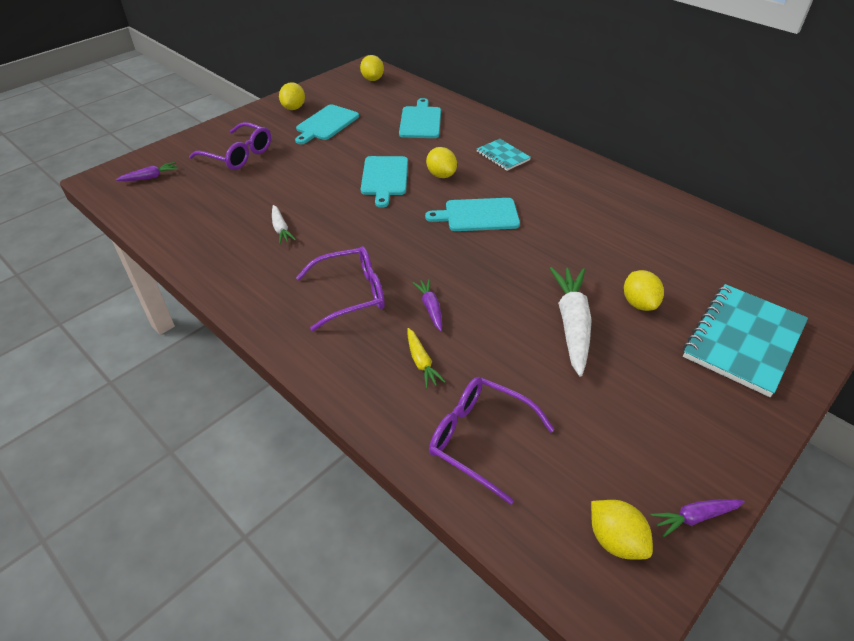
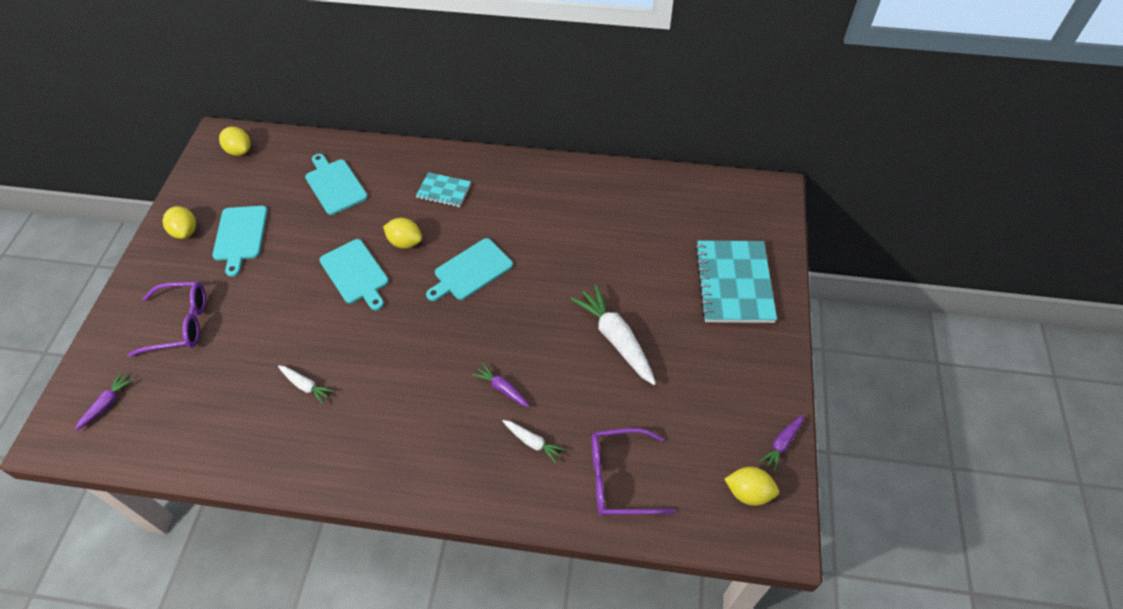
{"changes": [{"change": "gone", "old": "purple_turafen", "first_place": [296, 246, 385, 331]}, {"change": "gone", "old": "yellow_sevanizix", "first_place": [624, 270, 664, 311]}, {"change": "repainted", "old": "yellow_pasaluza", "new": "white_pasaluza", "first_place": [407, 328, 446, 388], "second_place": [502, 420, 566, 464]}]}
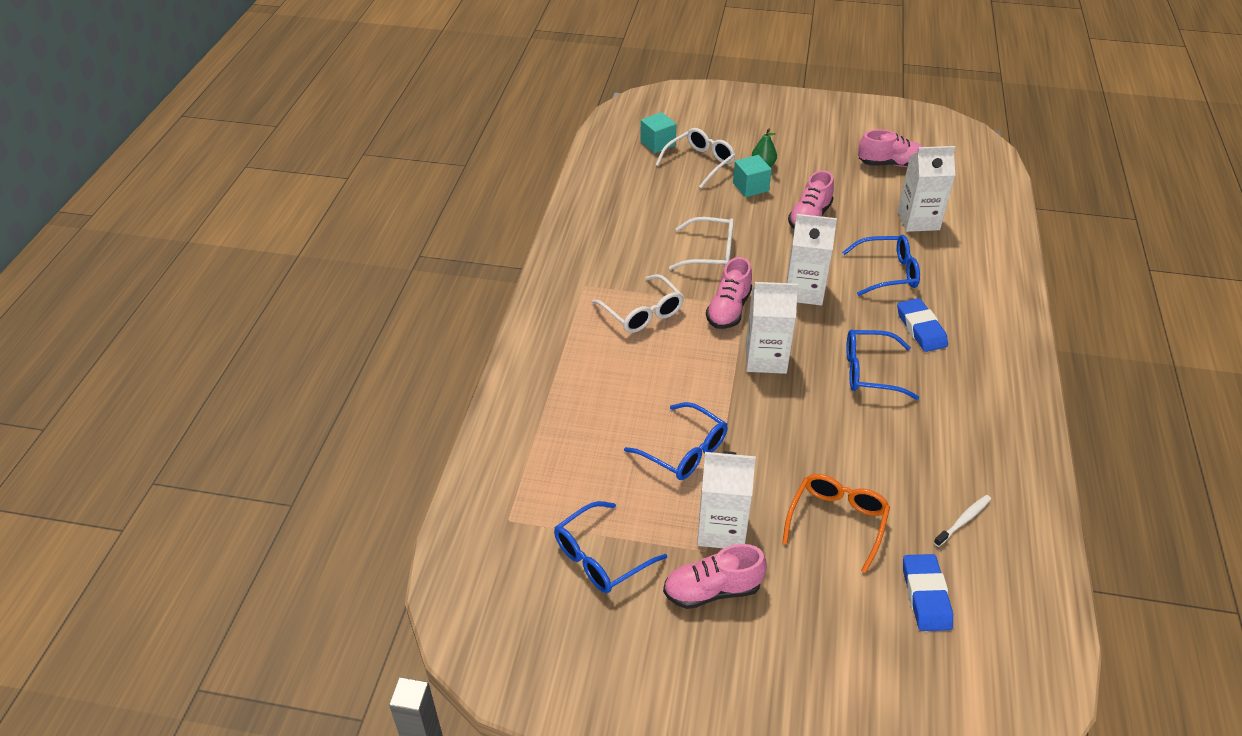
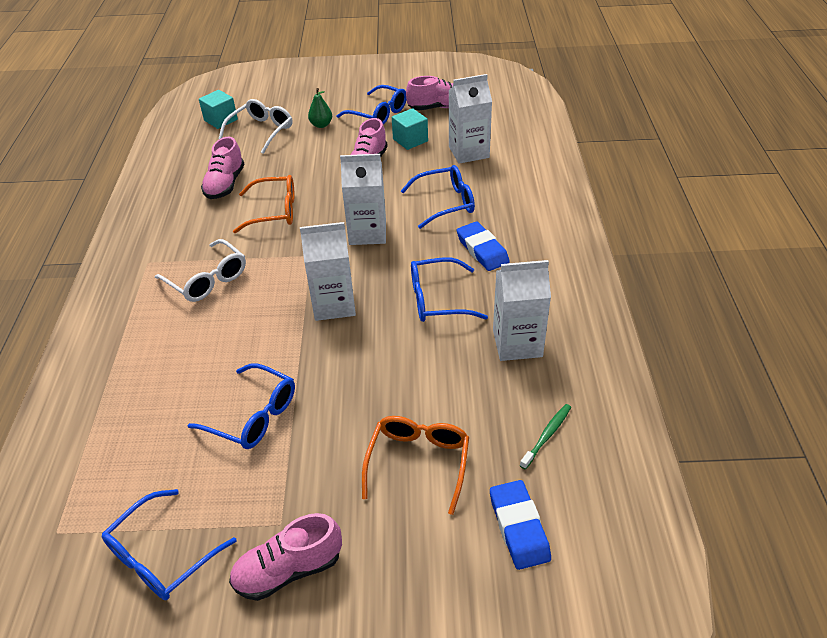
{"changes": [{"change": "shifted", "old": "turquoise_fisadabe", "first_place": [733, 155, 772, 197], "second_place": [392, 108, 428, 150]}, {"change": "repainted", "old": "white_turafen", "new": "orange_turafen", "first_place": [669, 217, 734, 270], "second_place": [233, 175, 295, 233]}, {"change": "shifted", "old": "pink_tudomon", "first_place": [706, 257, 752, 329], "second_place": [201, 137, 245, 199]}, {"change": "shifted", "old": "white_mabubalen", "first_place": [697, 451, 756, 549], "second_place": [493, 260, 551, 361]}, {"change": "repainted", "old": "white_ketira", "new": "green_ketira", "first_place": [934, 495, 991, 547], "second_place": [520, 404, 571, 469]}, {"change": "new", "new": "blue_turafen", "second_place": [336, 85, 407, 125]}]}
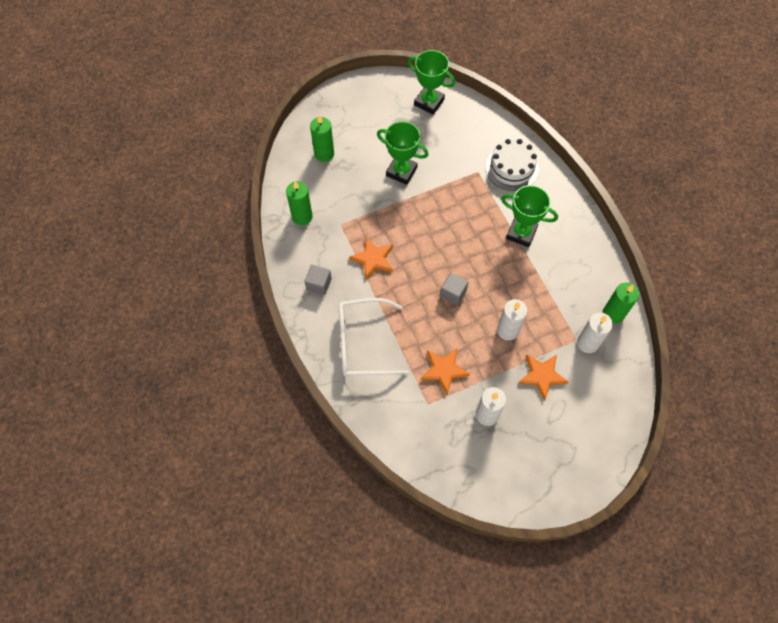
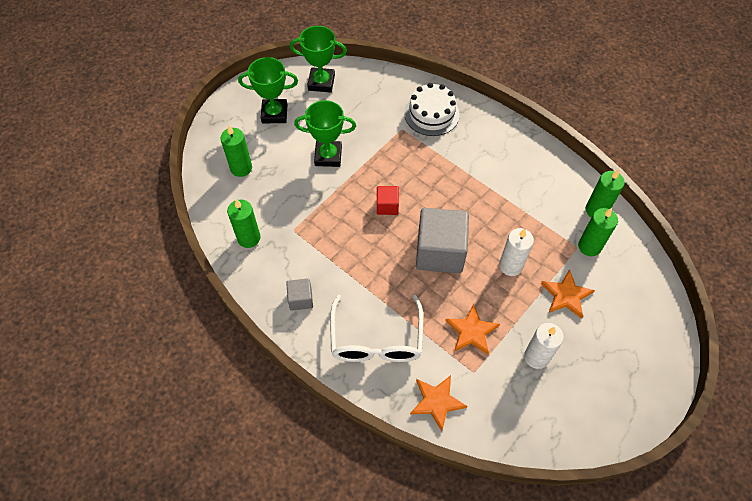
{"changes": [{"change": "shifted", "old": "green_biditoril", "first_place": [501, 185, 558, 247], "second_place": [238, 57, 298, 123]}, {"change": "shifted", "old": "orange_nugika", "first_place": [349, 237, 393, 280], "second_place": [410, 375, 467, 431]}, {"change": "scaled", "old": "grey_fisadabe", "first_place": [440, 273, 468, 305], "second_place": [416, 208, 469, 273], "factor": 2.08}, {"change": "rotated", "old": "white_turafen", "first_place": [339, 298, 409, 376], "second_place": [330, 295, 423, 362], "degrees": -60}, {"change": "repainted", "old": "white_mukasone", "new": "green_mukasone", "first_place": [577, 312, 613, 353], "second_place": [578, 208, 618, 256]}, {"change": "new", "new": "red_fisadabe", "second_place": [377, 186, 399, 215]}]}
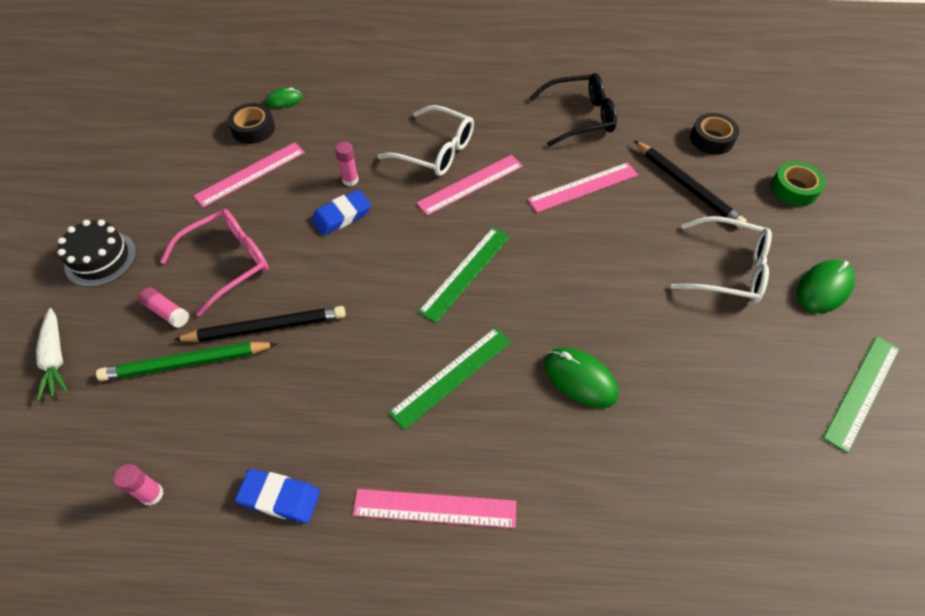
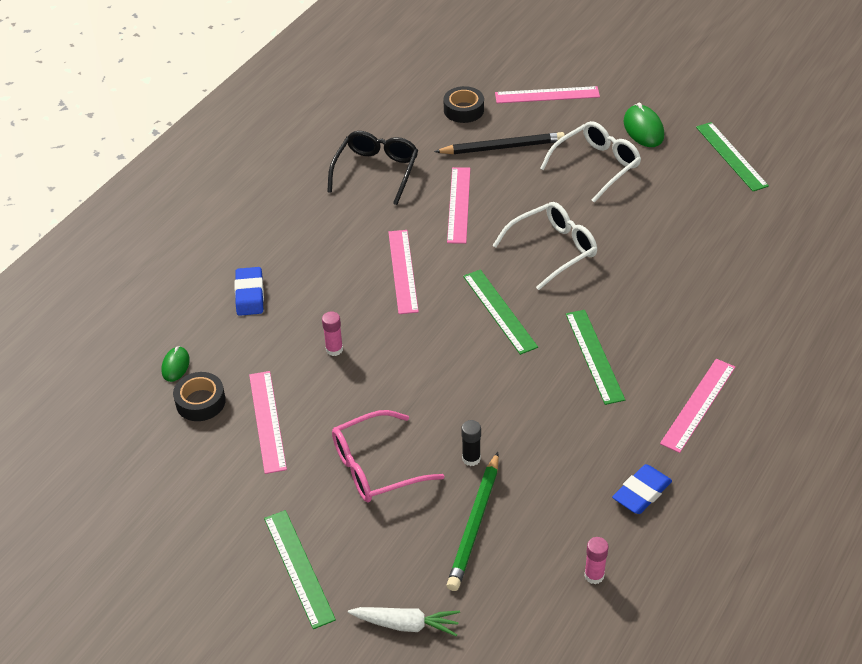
{"changes": [{"change": "shifted", "old": "white_turafen", "first_place": [378, 105, 474, 176], "second_place": [492, 202, 597, 290]}, {"change": "swapped", "old": "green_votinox", "new": "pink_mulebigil", "first_place": [771, 161, 826, 206], "second_place": [495, 86, 600, 103]}, {"change": "shifted", "old": "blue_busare", "first_place": [311, 190, 371, 236], "second_place": [235, 267, 264, 316]}, {"change": "rotated", "old": "pink_turafen", "first_place": [160, 209, 269, 317], "second_place": [332, 410, 444, 503], "degrees": -105}, {"change": "swapped", "old": "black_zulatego", "new": "green_mulebigil", "first_place": [57, 220, 136, 287], "second_place": [264, 510, 336, 629]}, {"change": "gone", "old": "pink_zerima", "first_place": [138, 288, 189, 328]}, {"change": "swapped", "old": "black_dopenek", "new": "black_zerima", "first_place": [173, 306, 346, 342], "second_place": [461, 420, 481, 466]}, {"change": "gone", "old": "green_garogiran", "first_place": [544, 348, 618, 408]}]}
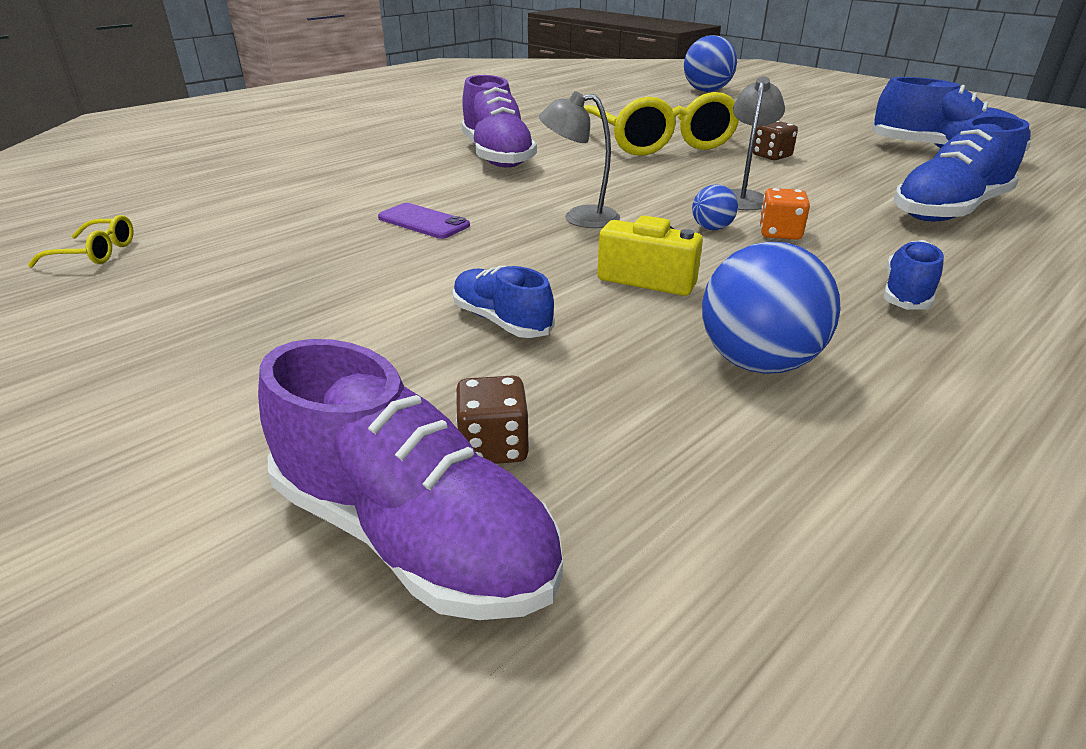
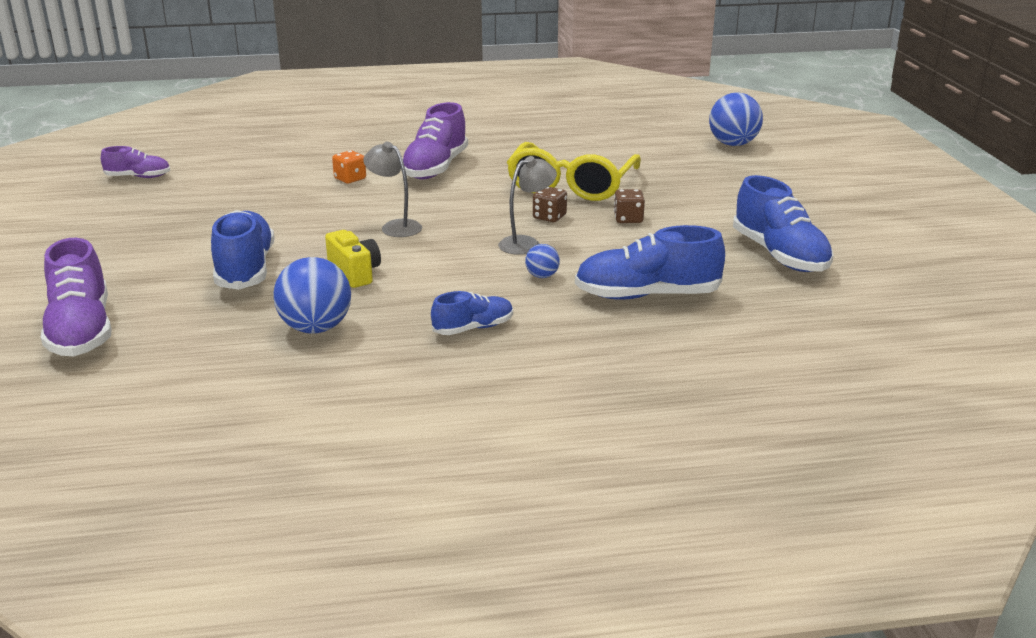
{"changes": [{"change": "shifted", "old": "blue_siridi", "first_place": [692, 185, 738, 230], "second_place": [525, 244, 560, 278]}, {"change": "shifted", "old": "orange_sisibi", "first_place": [759, 188, 810, 240], "second_place": [332, 150, 366, 183]}, {"change": "gone", "old": "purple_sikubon", "first_place": [378, 203, 470, 239]}, {"change": "swapped", "old": "yellow_turafen", "new": "purple_tudomon", "first_place": [28, 215, 133, 268], "second_place": [101, 146, 170, 178]}, {"change": "scaled", "old": "blue_tudomon", "first_place": [453, 266, 555, 338], "second_place": [211, 210, 275, 290], "factor": 1.77}, {"change": "shifted", "old": "brown_sisibi", "first_place": [456, 375, 529, 464], "second_place": [533, 187, 567, 222]}]}
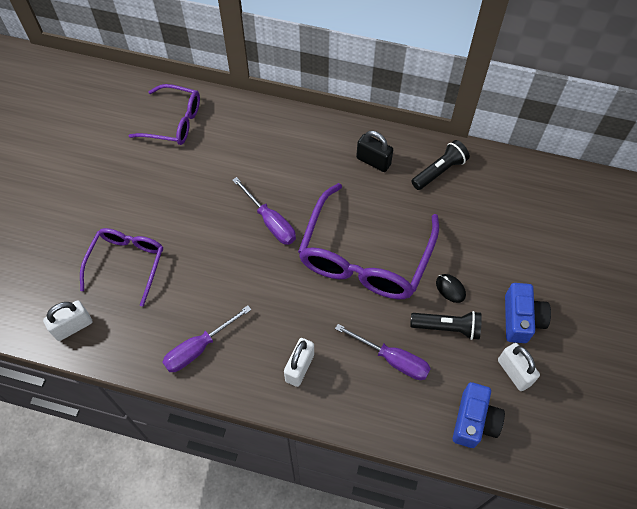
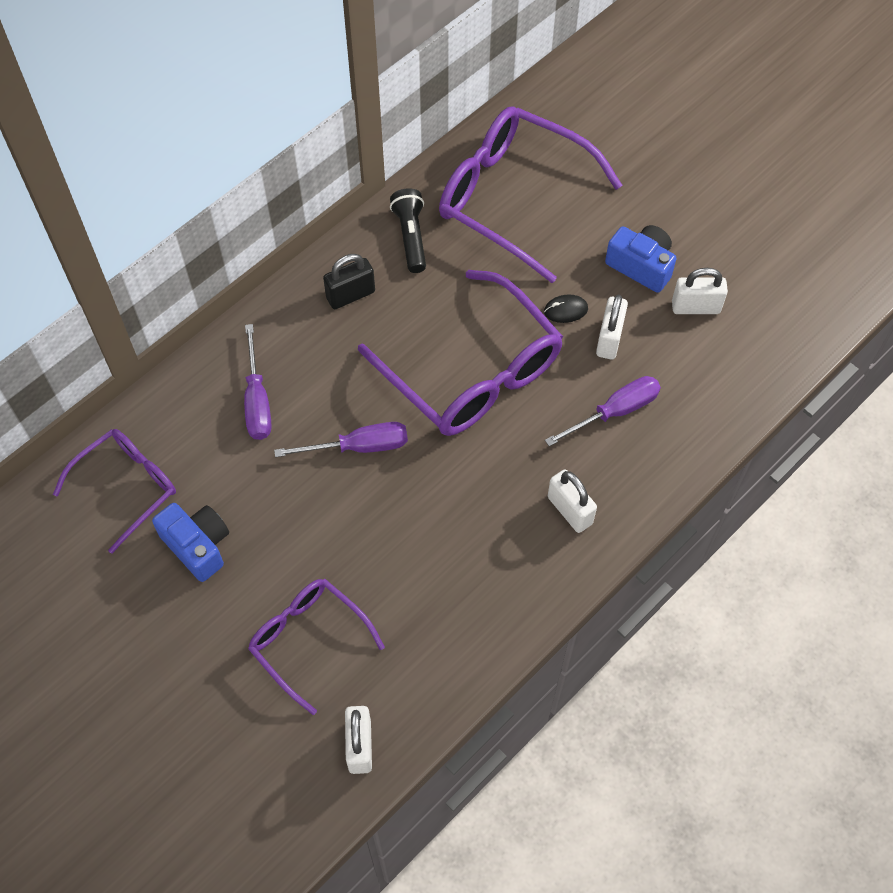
{"changes": [{"change": "shifted", "old": "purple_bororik", "first_place": [162, 305, 252, 372], "second_place": [244, 324, 272, 440]}, {"change": "swapped", "old": "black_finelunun", "new": "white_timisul", "first_place": [410, 311, 482, 340], "second_place": [596, 295, 628, 359]}, {"change": "shifted", "old": "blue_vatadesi", "first_place": [453, 382, 505, 448], "second_place": [152, 503, 229, 582]}, {"change": "new", "new": "purple_turafen", "second_place": [439, 106, 622, 283]}]}
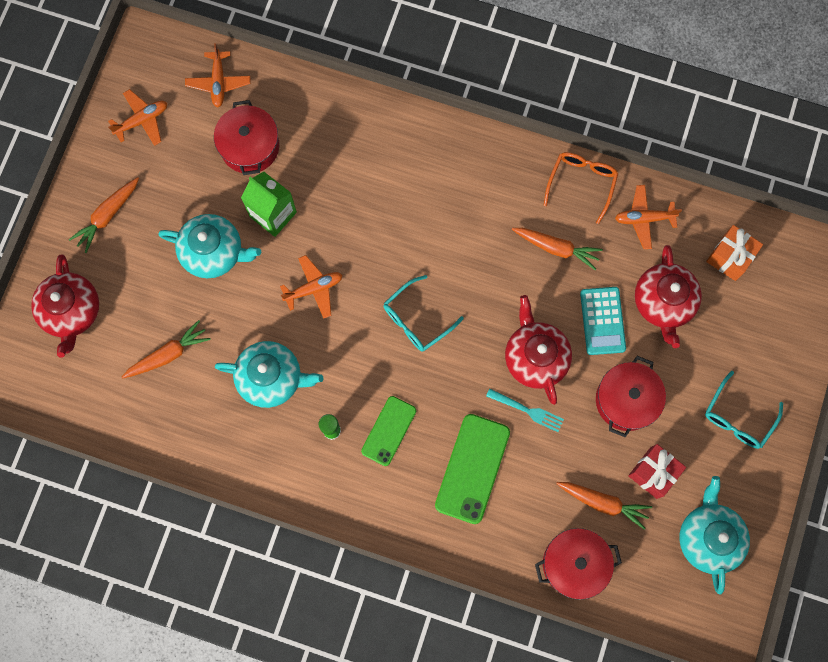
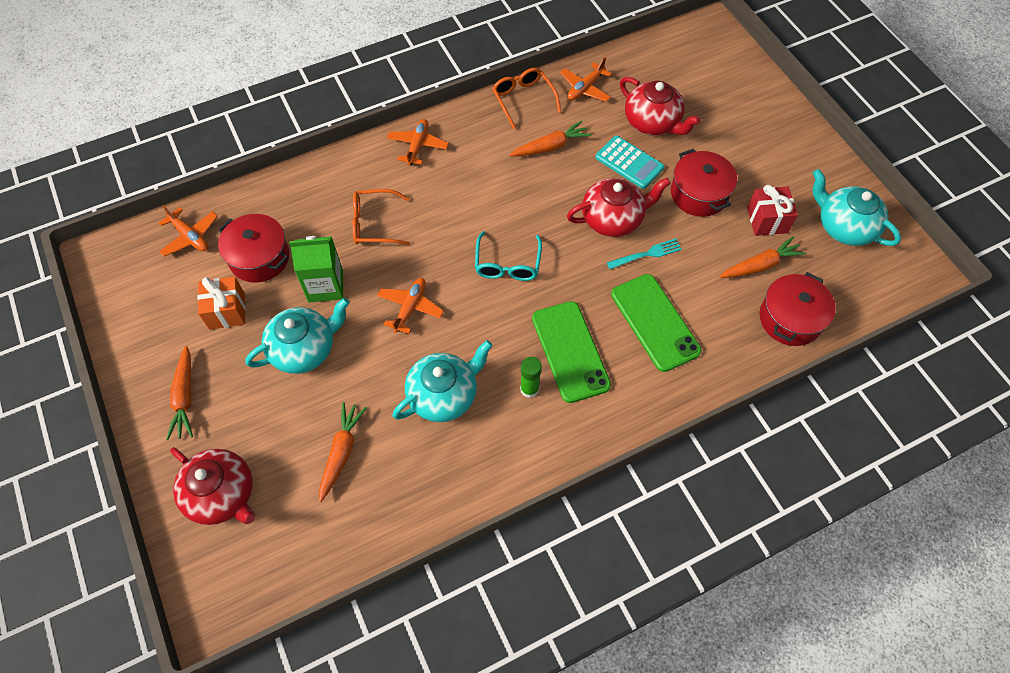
{"changes": [{"change": "shifted", "old": "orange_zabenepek", "first_place": [108, 89, 167, 146], "second_place": [387, 119, 449, 166]}, {"change": "shifted", "old": "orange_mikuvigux", "first_place": [706, 225, 763, 281], "second_place": [197, 276, 246, 330]}, {"change": "rotated", "old": "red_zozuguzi", "first_place": [505, 295, 572, 405], "second_place": [567, 178, 671, 237], "degrees": 135}, {"change": "gone", "old": "turquoise_turafen", "first_place": [705, 371, 783, 449]}, {"change": "scaled", "old": "green_sikubon", "first_place": [361, 396, 416, 466], "second_place": [532, 301, 611, 403], "factor": 1.54}, {"change": "new", "new": "orange_turafen", "second_place": [352, 189, 410, 245]}]}
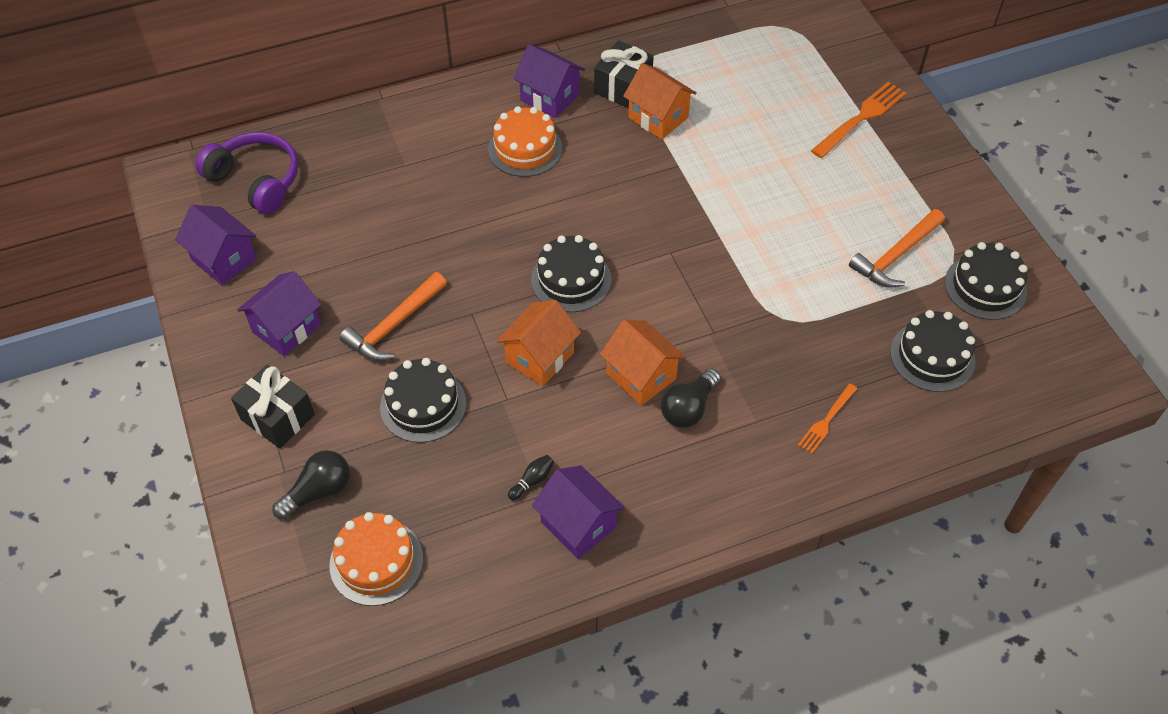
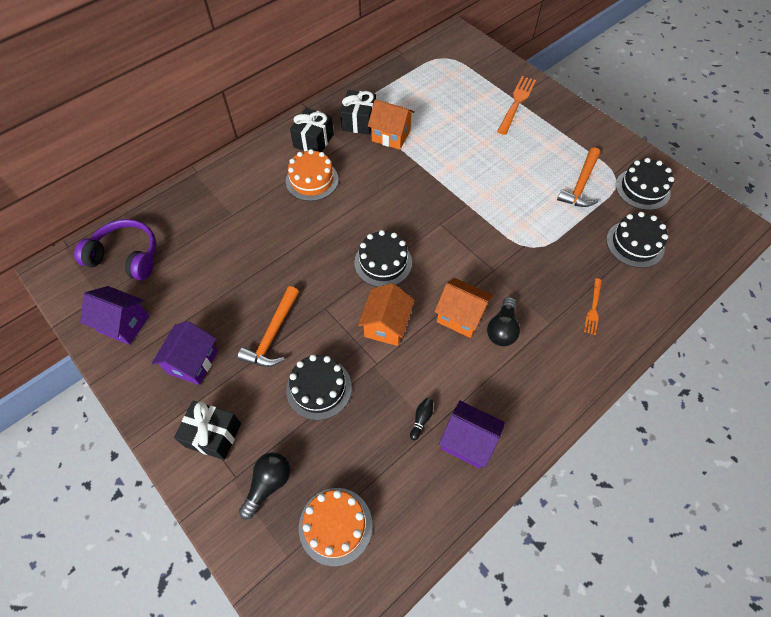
{"changes": [{"change": "swapped", "old": "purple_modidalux", "new": "black_mikuvigux", "first_place": [513, 44, 585, 118], "second_place": [290, 108, 334, 152]}]}
